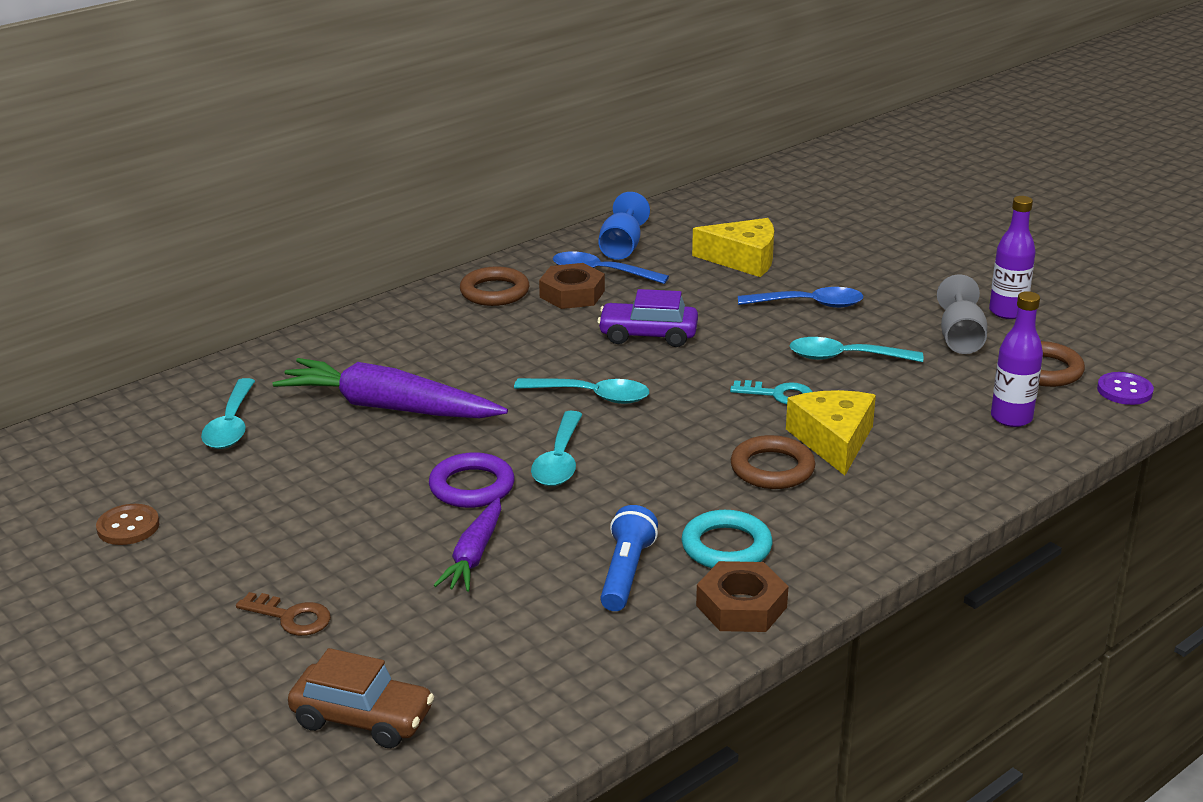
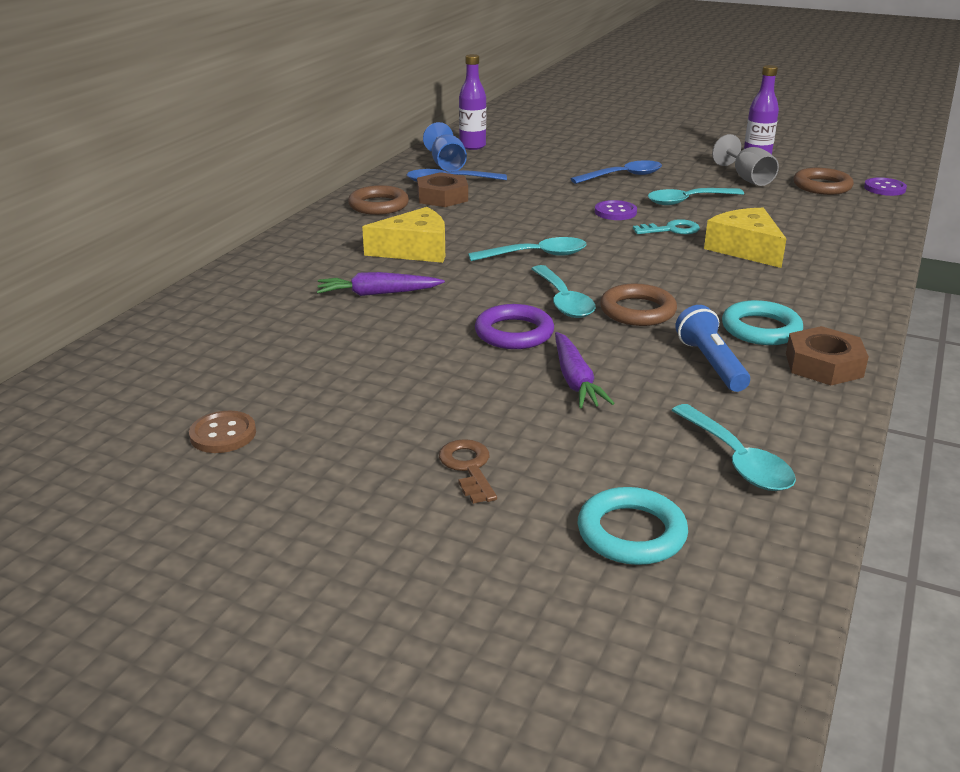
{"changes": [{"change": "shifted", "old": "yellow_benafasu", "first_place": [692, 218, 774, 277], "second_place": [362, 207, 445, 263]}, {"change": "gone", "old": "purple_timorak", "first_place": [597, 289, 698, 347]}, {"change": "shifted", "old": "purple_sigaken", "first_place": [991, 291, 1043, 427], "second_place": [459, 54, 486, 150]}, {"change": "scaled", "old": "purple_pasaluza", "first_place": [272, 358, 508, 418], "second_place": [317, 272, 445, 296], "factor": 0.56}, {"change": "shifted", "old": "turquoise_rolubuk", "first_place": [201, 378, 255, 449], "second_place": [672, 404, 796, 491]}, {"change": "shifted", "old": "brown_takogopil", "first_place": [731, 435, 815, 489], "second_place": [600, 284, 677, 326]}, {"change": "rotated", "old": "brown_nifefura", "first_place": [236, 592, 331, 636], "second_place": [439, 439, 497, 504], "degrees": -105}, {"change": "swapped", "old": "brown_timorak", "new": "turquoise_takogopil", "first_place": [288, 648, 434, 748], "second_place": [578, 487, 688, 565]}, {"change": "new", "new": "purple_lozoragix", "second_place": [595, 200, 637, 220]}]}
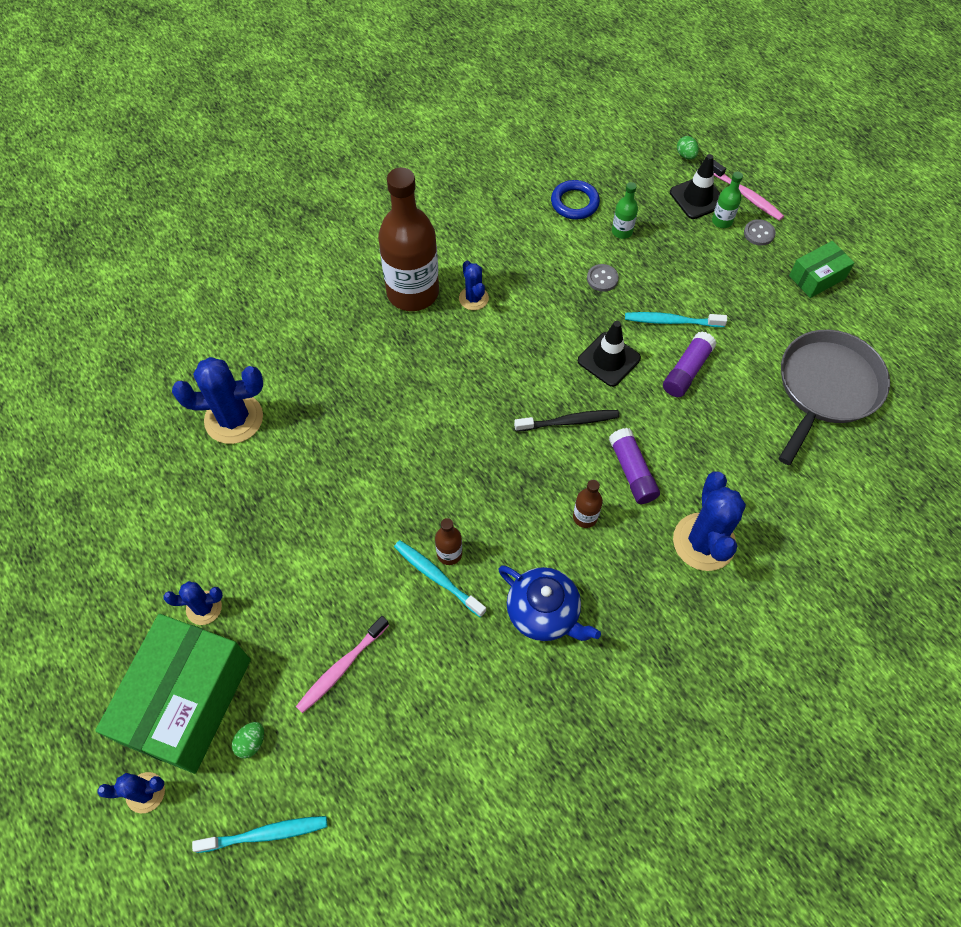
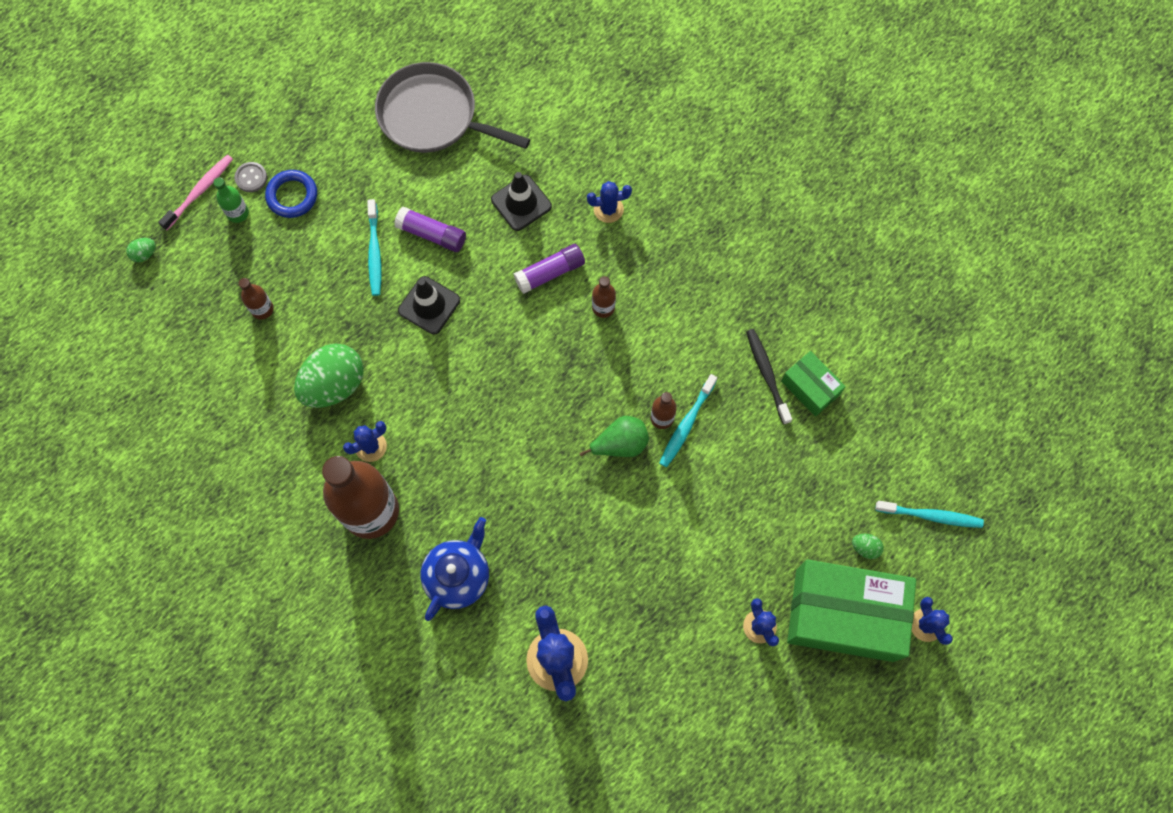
{"changes": [{"change": "shifted", "old": "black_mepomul", "first_place": [670, 154, 720, 219], "second_place": [491, 172, 552, 231]}, {"change": "shifted", "old": "blue_takogopil", "first_place": [551, 180, 600, 220], "second_place": [265, 170, 317, 218]}, {"change": "repainted", "old": "green_sigaken", "new": "brown_sigaken", "first_place": [612, 182, 638, 239], "second_place": [239, 278, 274, 320]}, {"change": "shifted", "old": "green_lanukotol", "first_place": [789, 241, 855, 298], "second_place": [781, 351, 846, 416]}, {"change": "gone", "old": "grey_lozoragix", "first_place": [587, 264, 619, 292]}, {"change": "shifted", "old": "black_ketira", "first_place": [514, 410, 620, 432], "second_place": [746, 329, 792, 425]}, {"change": "scaled", "old": "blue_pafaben", "first_place": [673, 471, 746, 571], "second_place": [587, 181, 632, 223], "factor": 0.55}, {"change": "shifted", "old": "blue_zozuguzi", "first_place": [498, 565, 601, 641], "second_place": [421, 517, 489, 621]}, {"change": "gone", "old": "pink_ketira", "first_place": [296, 616, 389, 713]}, {"change": "rotated", "old": "turquoise_ketira", "first_place": [192, 816, 327, 853], "second_place": [875, 501, 984, 528], "degrees": 120}, {"change": "new", "new": "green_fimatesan", "second_place": [294, 344, 364, 408]}, {"change": "new", "new": "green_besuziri", "second_place": [579, 416, 649, 457]}]}
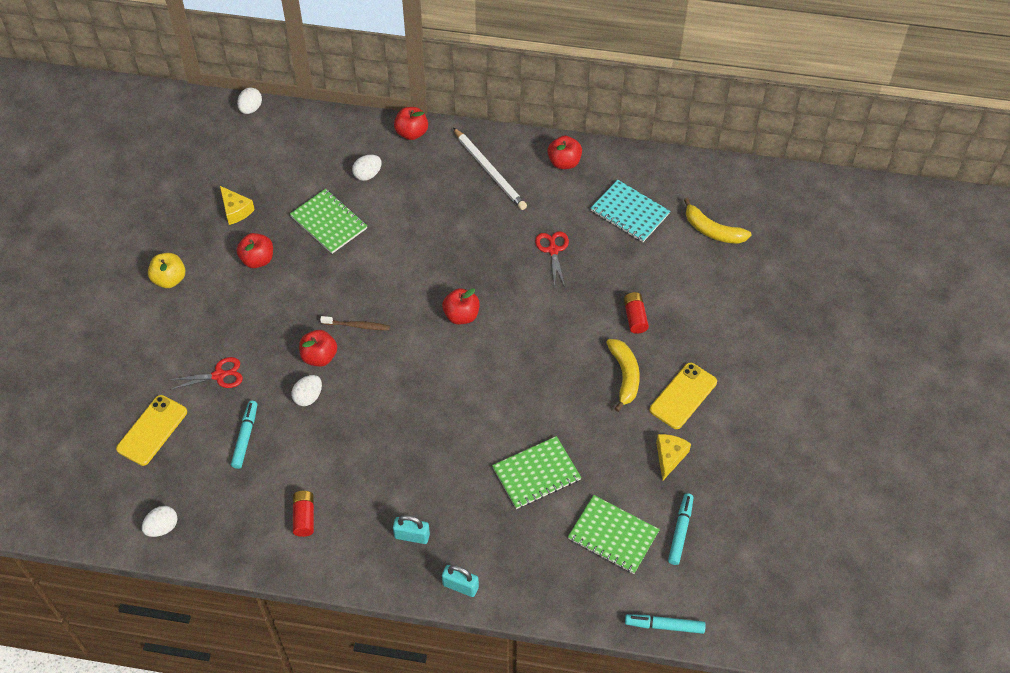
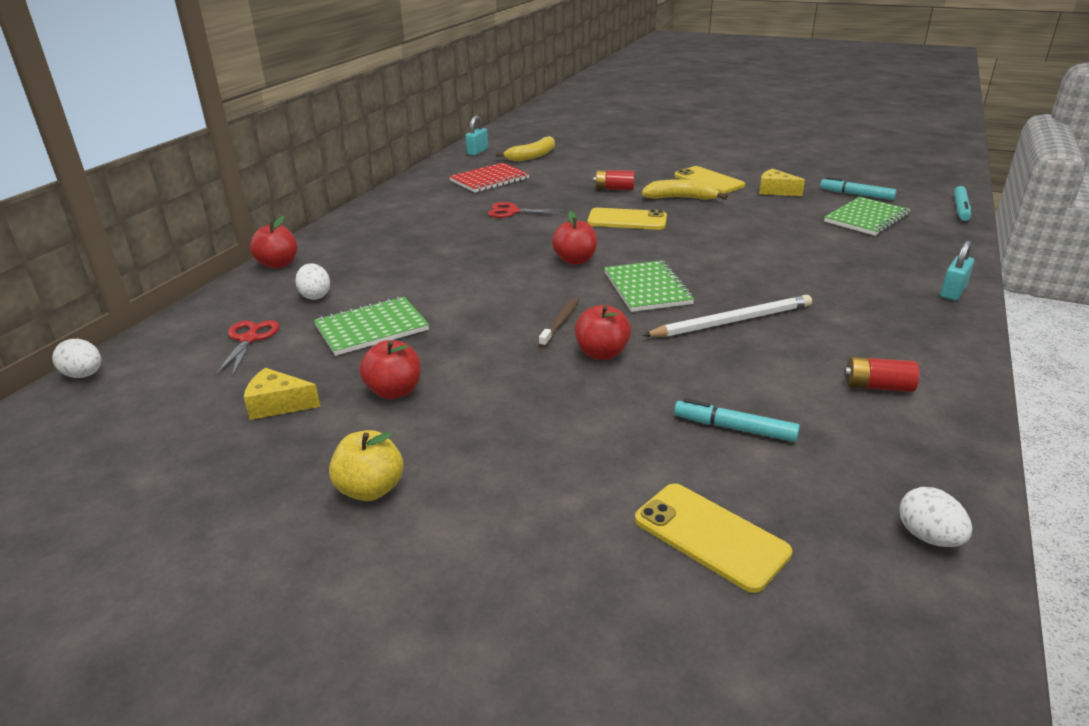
{"changes": [{"change": "shifted", "old": "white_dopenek", "first_place": [453, 128, 527, 210], "second_place": [643, 294, 812, 337]}, {"change": "gone", "old": "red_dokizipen", "first_place": [547, 136, 582, 169]}, {"change": "repainted", "old": "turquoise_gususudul", "new": "red_gususudul", "first_place": [590, 180, 670, 242], "second_place": [449, 163, 529, 193]}, {"change": "rotated", "old": "yellow_benafasu", "first_place": [220, 186, 255, 225], "second_place": [244, 368, 320, 420], "degrees": -150}, {"change": "shifted", "old": "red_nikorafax", "first_place": [169, 357, 243, 390], "second_place": [215, 320, 279, 377]}, {"change": "gone", "old": "white_fimatesan", "first_place": [291, 375, 322, 406]}, {"change": "shifted", "old": "green_gususudul", "first_place": [492, 436, 581, 509], "second_place": [604, 260, 695, 312]}, {"change": "shifted", "old": "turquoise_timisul", "first_place": [393, 515, 430, 544], "second_place": [466, 116, 488, 156]}, {"change": "new", "new": "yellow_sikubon", "second_place": [587, 208, 667, 230]}]}
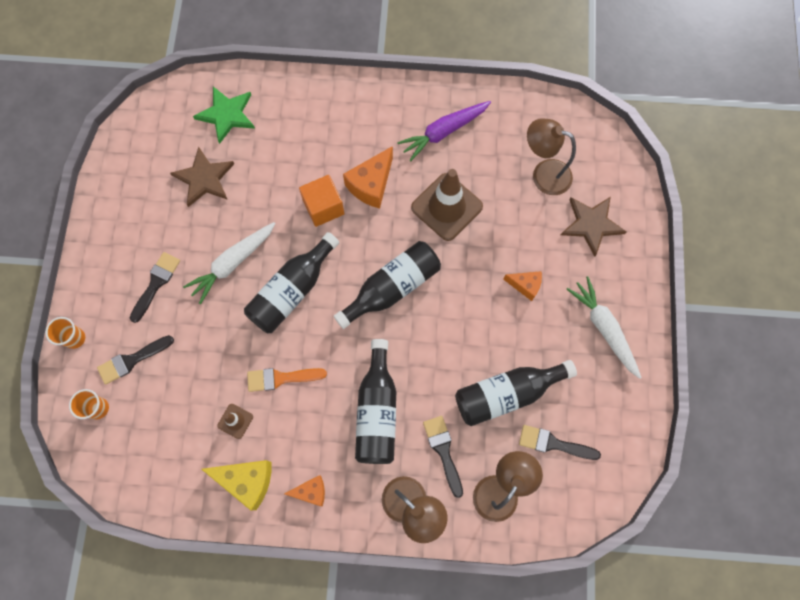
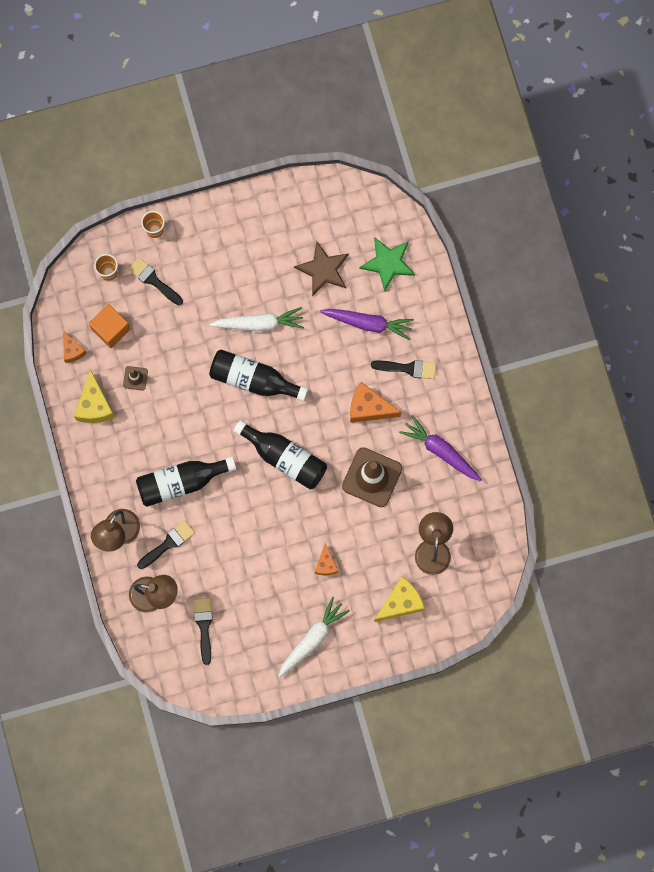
{"changes": [{"change": "shifted", "old": "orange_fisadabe", "first_place": [299, 175, 345, 227], "second_place": [89, 304, 130, 348]}, {"change": "swapped", "old": "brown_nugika", "new": "yellow_benafasu", "first_place": [561, 197, 626, 257], "second_place": [374, 576, 425, 622]}, {"change": "rotated", "old": "white_pasaluza", "first_place": [183, 222, 276, 305], "second_place": [209, 307, 304, 331], "degrees": 150}, {"change": "shifted", "old": "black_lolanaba", "first_place": [130, 252, 180, 323], "second_place": [371, 360, 436, 379]}, {"change": "gone", "old": "black_sigaken", "first_place": [455, 360, 577, 426]}, {"change": "gone", "old": "orange_lolanaba", "first_place": [247, 368, 327, 392]}, {"change": "shifted", "old": "orange_benafasu", "first_place": [284, 475, 325, 506], "second_place": [63, 330, 87, 363]}, {"change": "new", "new": "purple_pasaluza", "second_place": [320, 309, 414, 340]}]}
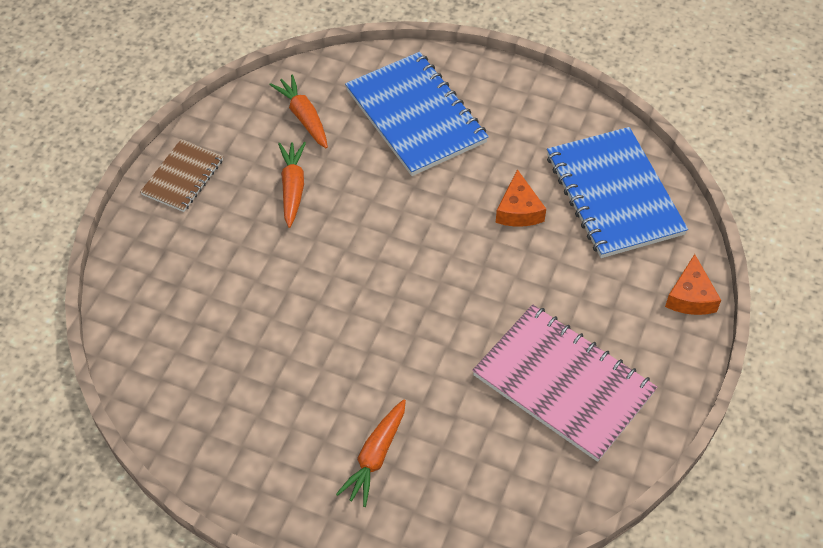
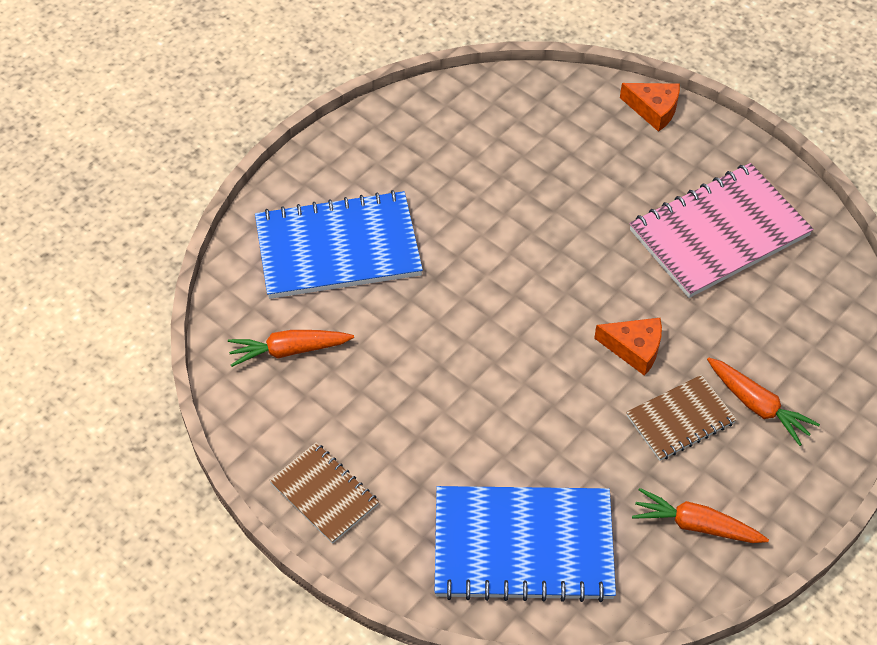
{"changes": [{"change": "shifted", "old": "blue_gususudul", "first_place": [547, 127, 688, 258], "second_place": [435, 486, 616, 602]}, {"change": "shifted", "old": "orange_pasaluza", "first_place": [278, 142, 306, 228], "second_place": [632, 488, 769, 543]}, {"change": "shifted", "old": "orange_benafasu", "first_place": [495, 169, 546, 227], "second_place": [594, 318, 662, 376]}, {"change": "new", "new": "brown_gususudul", "second_place": [626, 375, 737, 461]}]}
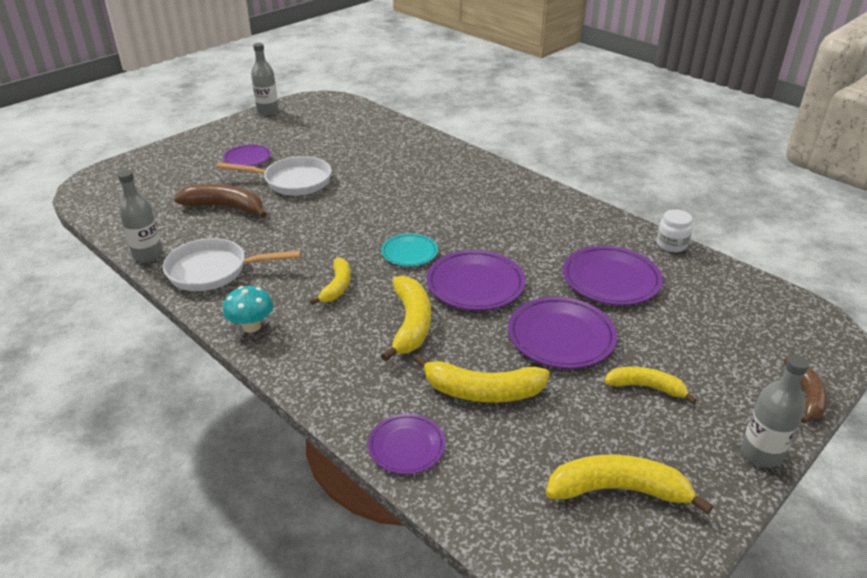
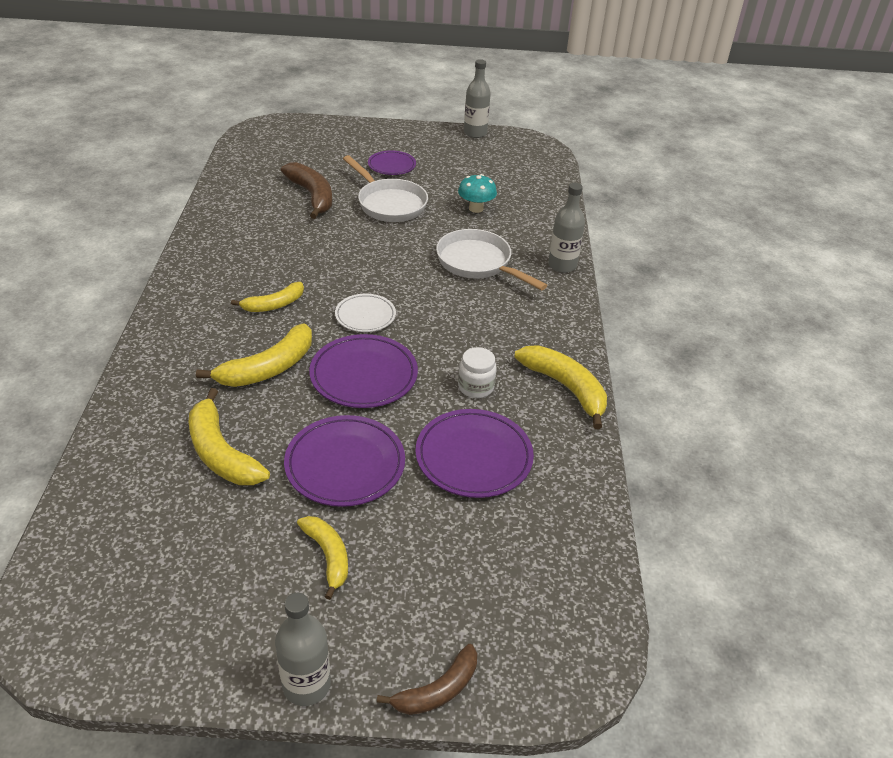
{"changes": [{"change": "shifted", "old": "grey_sigaken", "first_place": [118, 170, 163, 262], "second_place": [548, 183, 585, 273]}, {"change": "shifted", "old": "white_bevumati", "first_place": [656, 209, 692, 252], "second_place": [458, 347, 497, 398]}, {"change": "repainted", "old": "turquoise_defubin", "new": "white_defubin", "first_place": [381, 233, 438, 266], "second_place": [335, 294, 396, 332]}, {"change": "shifted", "old": "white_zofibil", "first_place": [163, 238, 301, 291], "second_place": [436, 229, 548, 290]}, {"change": "shifted", "old": "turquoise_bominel", "first_place": [223, 286, 273, 333], "second_place": [458, 174, 497, 213]}, {"change": "gone", "old": "purple_defubin", "first_place": [368, 414, 445, 474]}, {"change": "shifted", "old": "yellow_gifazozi", "first_place": [546, 454, 713, 514], "second_place": [514, 345, 607, 429]}]}
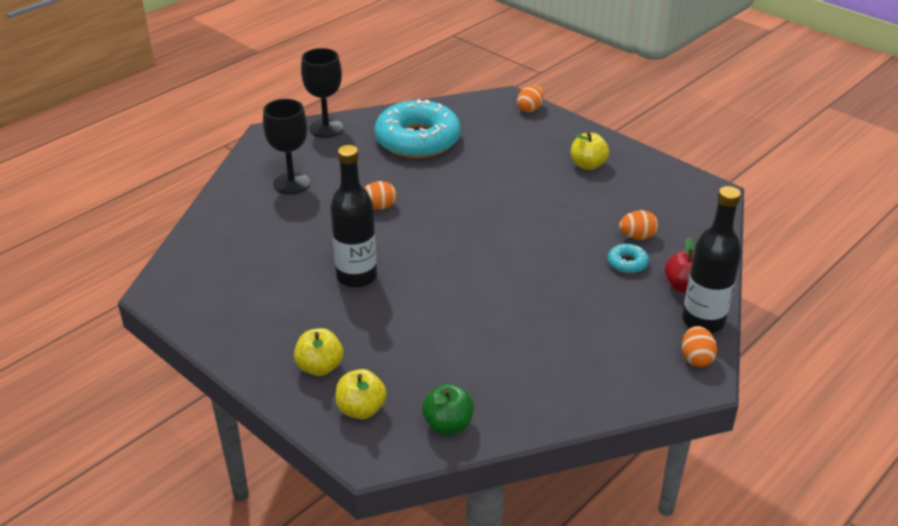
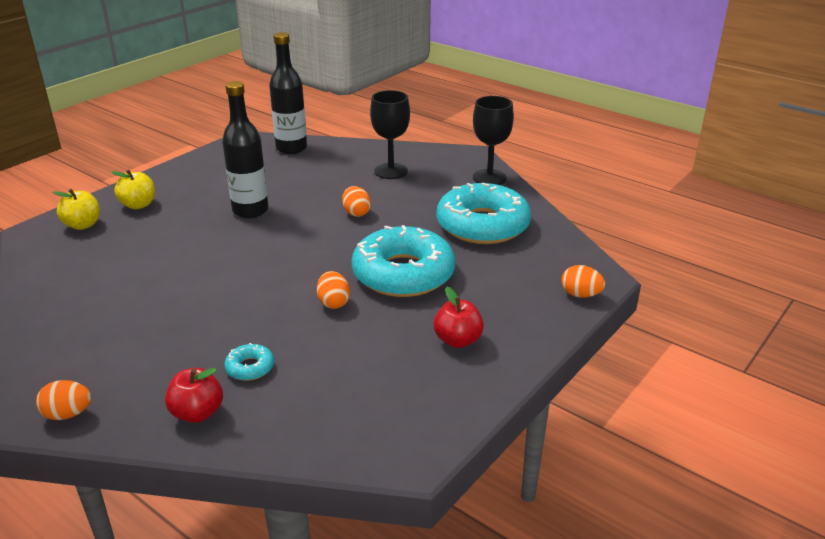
{"changes": [{"change": "repainted", "old": "yellow_dokizipen", "new": "red_dokizipen", "first_place": [571, 132, 609, 170], "second_place": [434, 287, 484, 348]}, {"change": "shifted", "old": "black_sigaken", "first_place": [682, 186, 741, 333], "second_place": [269, 32, 307, 154]}, {"change": "shifted", "old": "orange_fimatesan", "first_place": [619, 210, 658, 240], "second_place": [317, 271, 350, 309]}, {"change": "gone", "old": "green_dokizipen", "first_place": [422, 384, 474, 435]}, {"change": "new", "new": "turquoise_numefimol", "second_place": [351, 225, 455, 297]}]}
